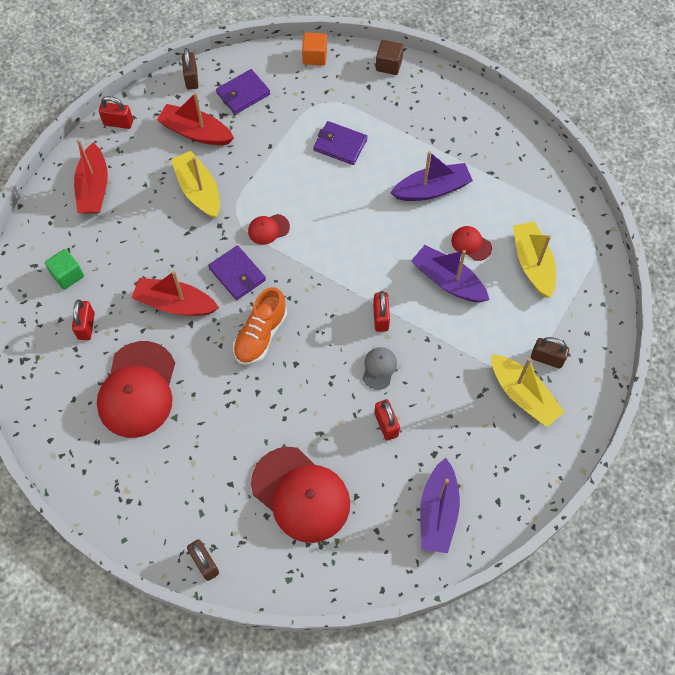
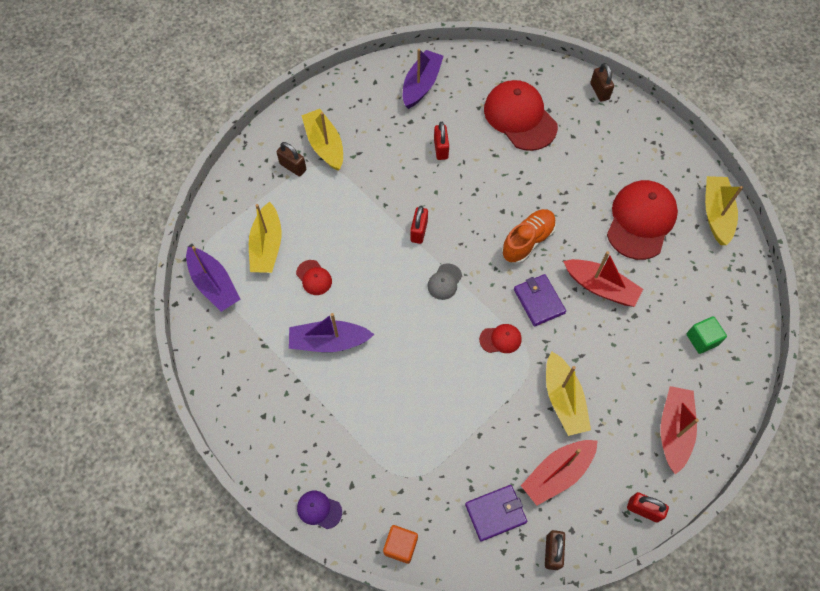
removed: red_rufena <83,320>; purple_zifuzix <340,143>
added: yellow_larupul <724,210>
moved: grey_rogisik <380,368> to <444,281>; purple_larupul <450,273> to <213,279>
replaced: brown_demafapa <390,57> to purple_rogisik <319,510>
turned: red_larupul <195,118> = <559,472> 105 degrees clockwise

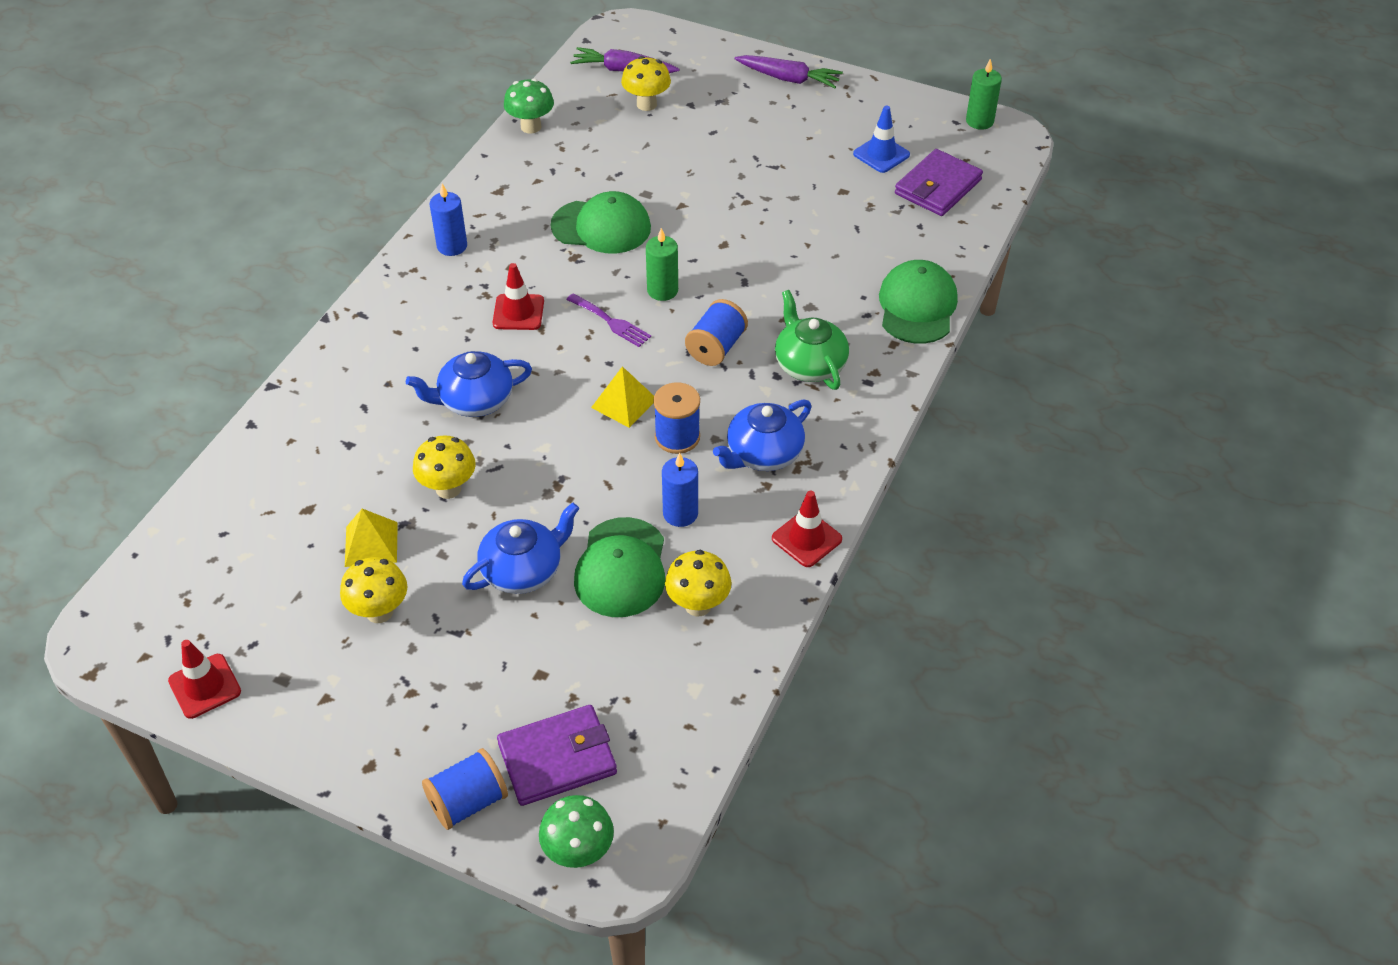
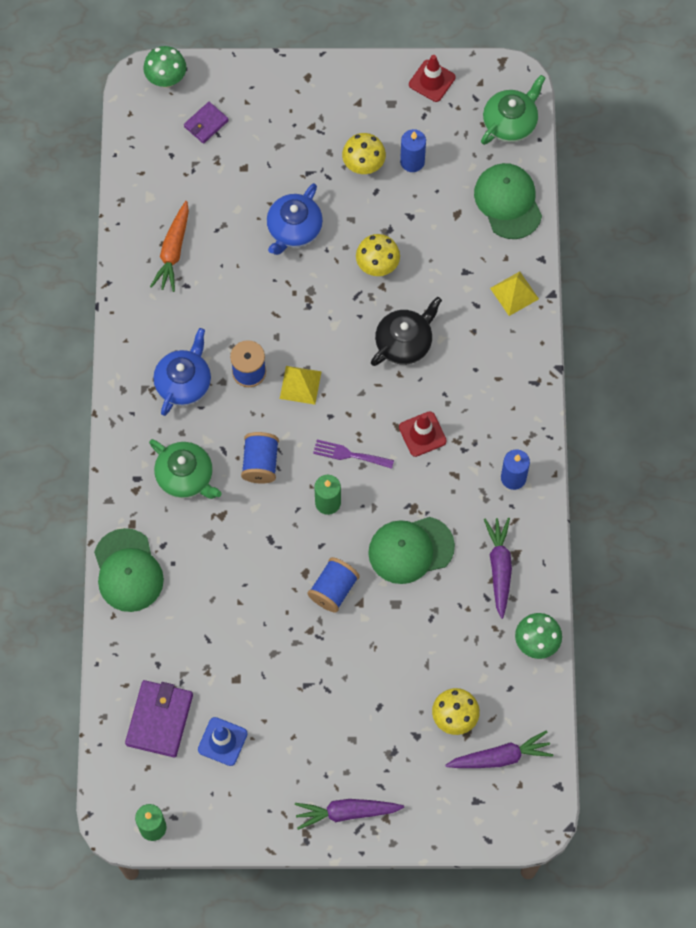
removed: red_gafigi <807,529>
added: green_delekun <513,110>; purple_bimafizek <498,568>
moved: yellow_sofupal <371,538> to <514,293>; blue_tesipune <465,789> to <334,585>; green_rogisik <619,567> to <508,201>; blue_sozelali <680,490> to <413,150>
replaced: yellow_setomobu <698,583> to orange_bimafizek <169,246>
recoloured: blue_delekun <469,384> to black_delekun <406,331>
resized: purple_zifuzix <557,755> = <206,123> x0.59

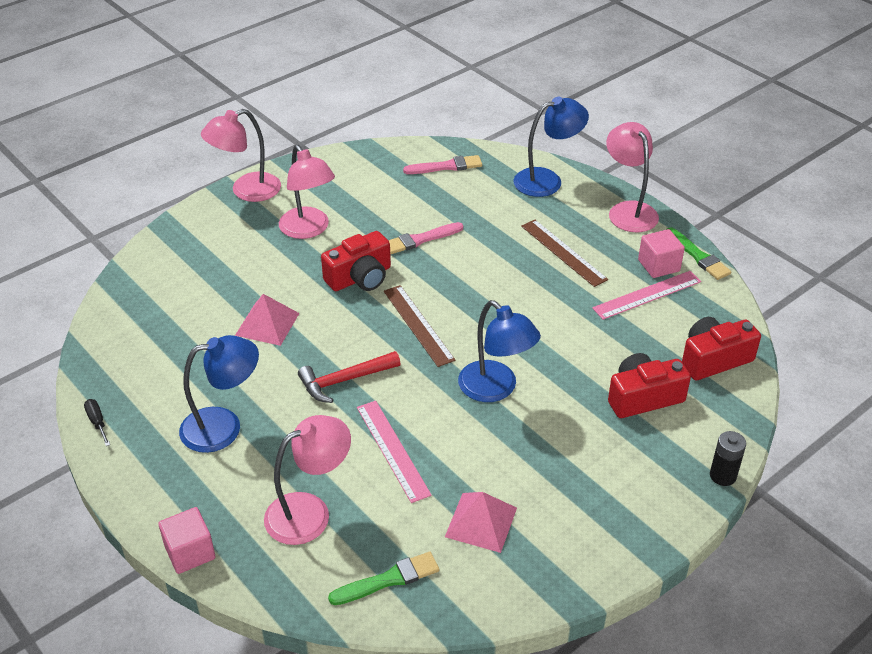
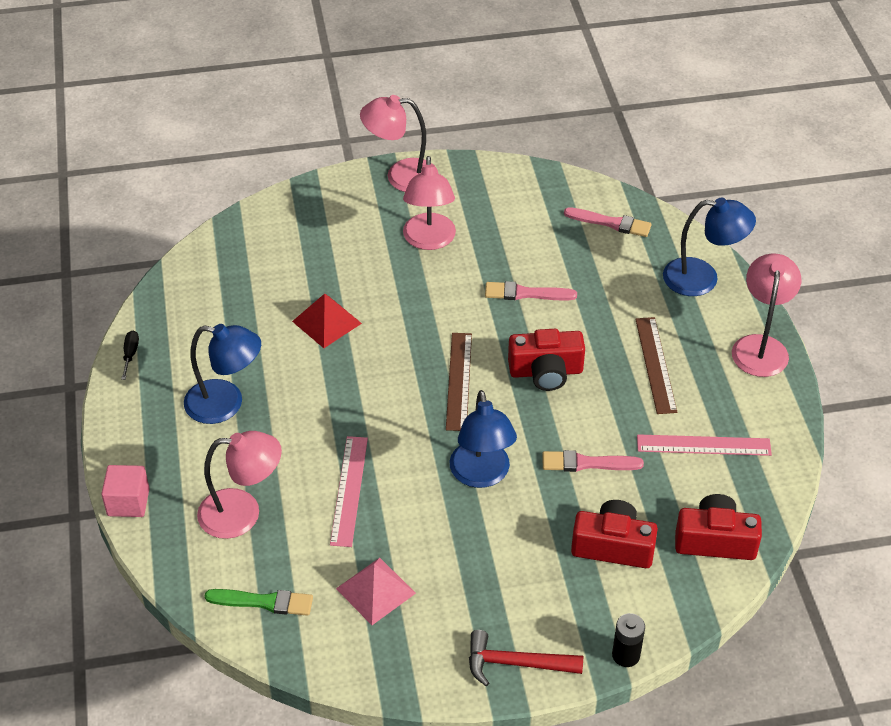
removed: pink_demafapa <661,253>; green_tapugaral <698,253>
added: pink_tapugaral <593,461>
moved: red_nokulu <349,377> to <526,658>; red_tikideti <356,261> to <546,360>
recoloured: pink_sofupal <267,320> to red_sofupal <327,321>

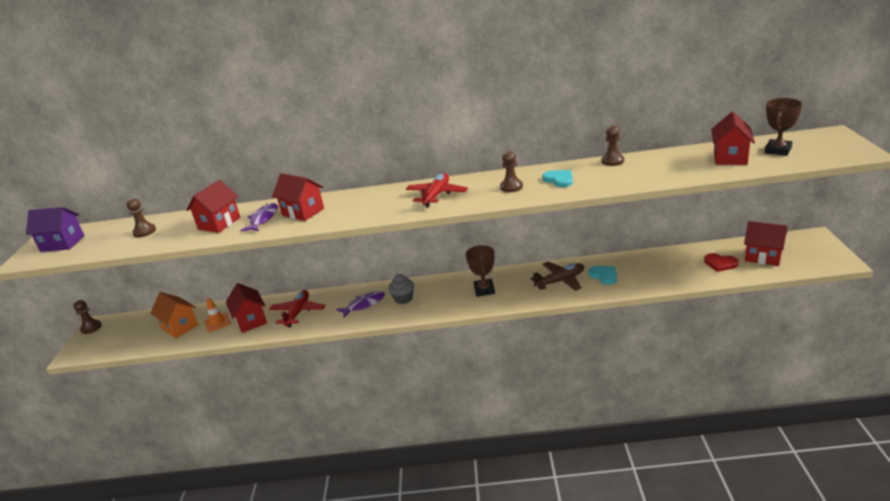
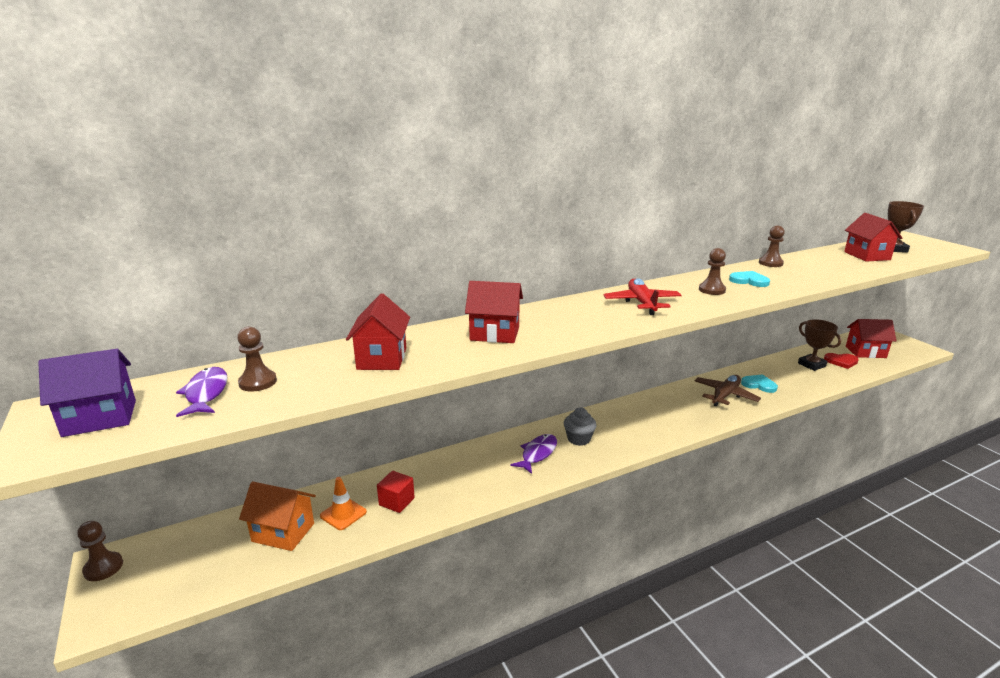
removed: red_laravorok <297,308>
moved: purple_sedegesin <259,217> to <202,392>; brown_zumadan <480,271> to <819,345>
replaced: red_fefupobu <246,308> to red_demafapa <396,492>

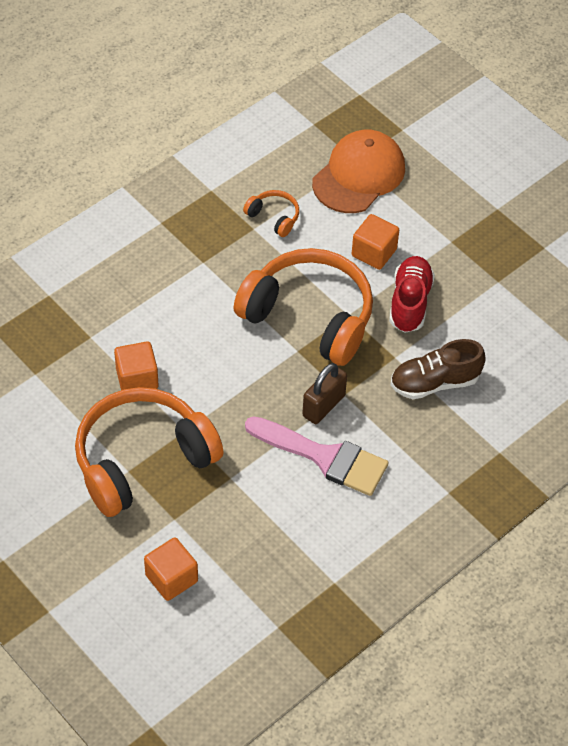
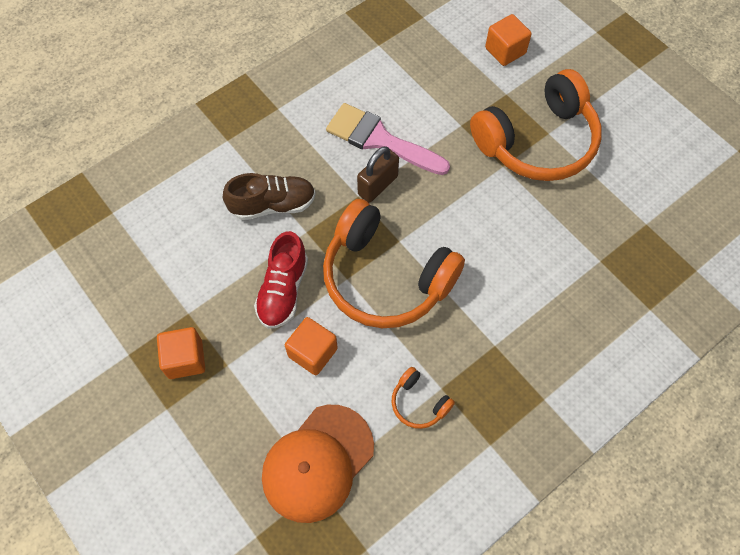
moved: orange_demafapa <136,365> to <181,353>

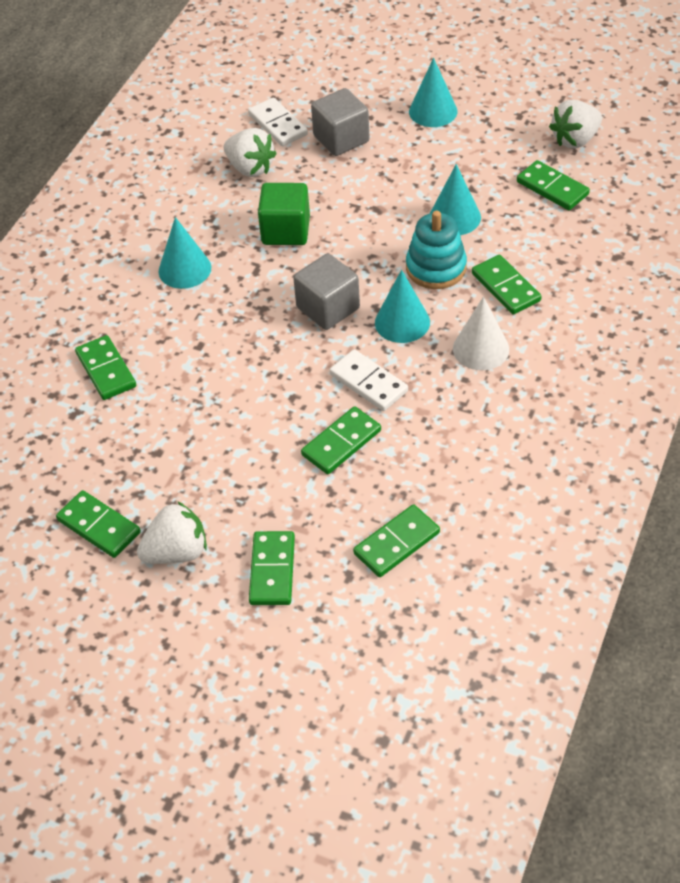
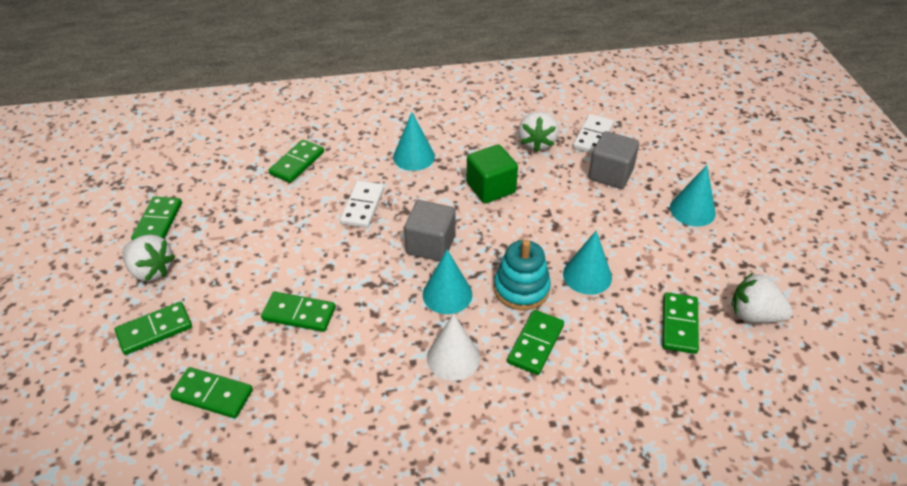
moved: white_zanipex <368,380> to <362,204>

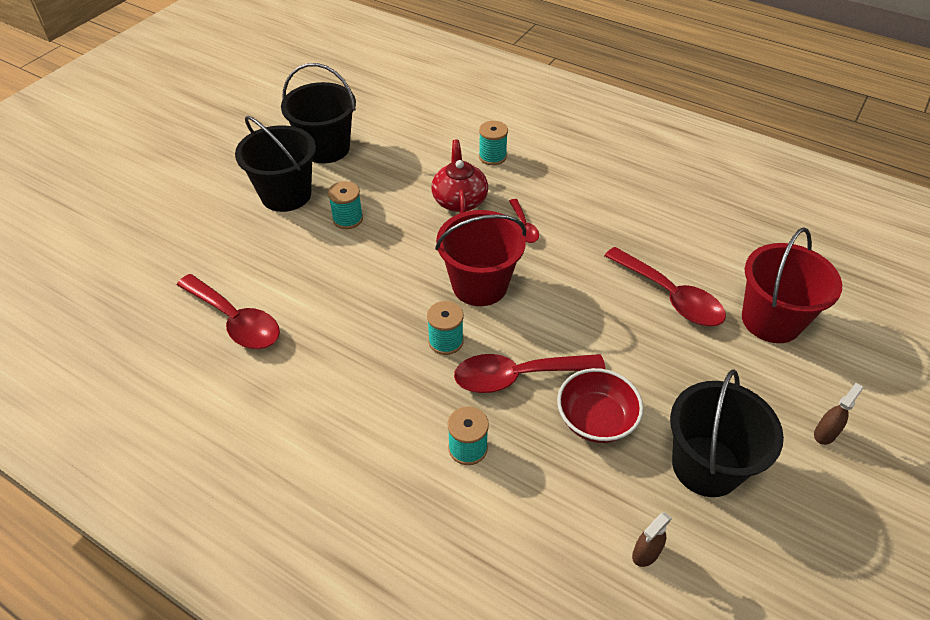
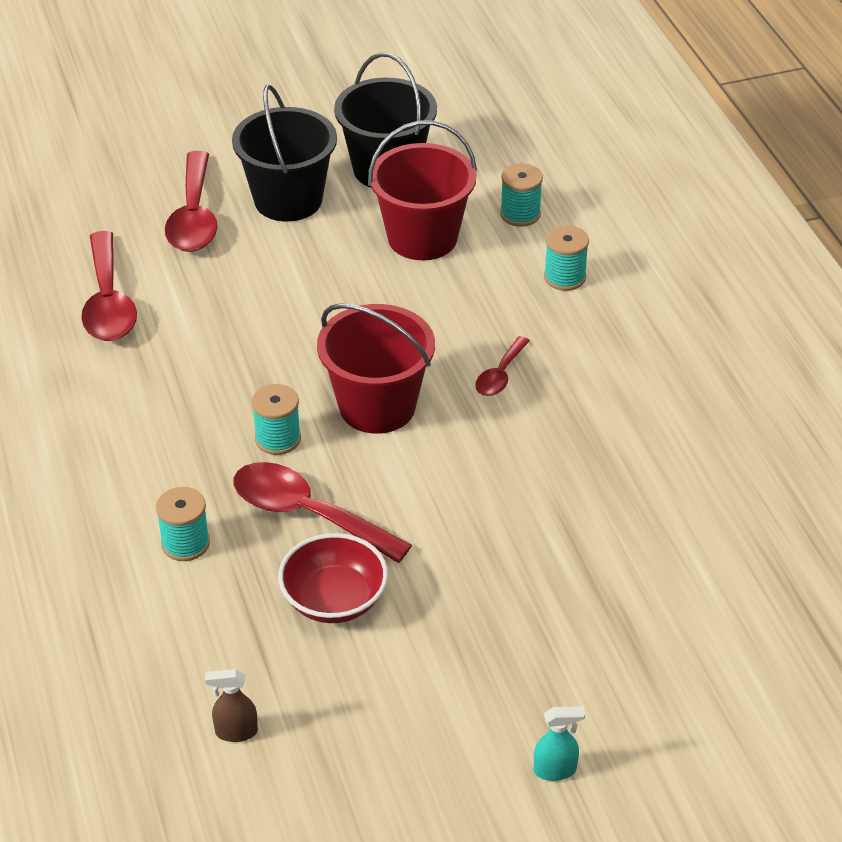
removed: red_delekun <459,176>; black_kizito <727,433>
moved: turquoise_tesipune <345,205> to <521,195>; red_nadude <665,286> to <191,201>; red_kizito <792,285> to <422,190>
recoloured: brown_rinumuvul <838,414> to turquoise_rinumuvul <559,743>

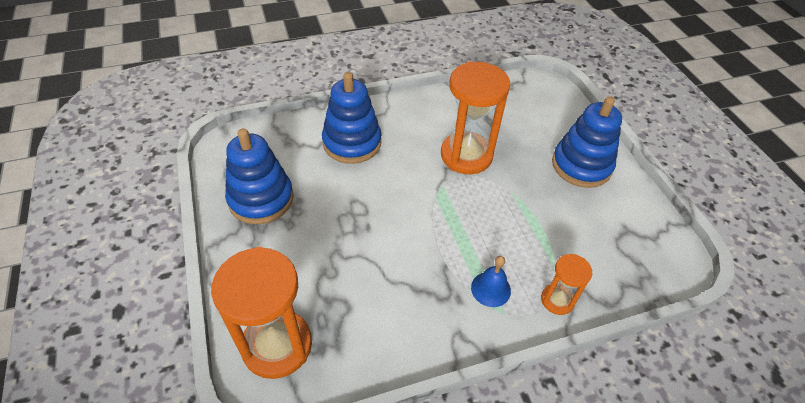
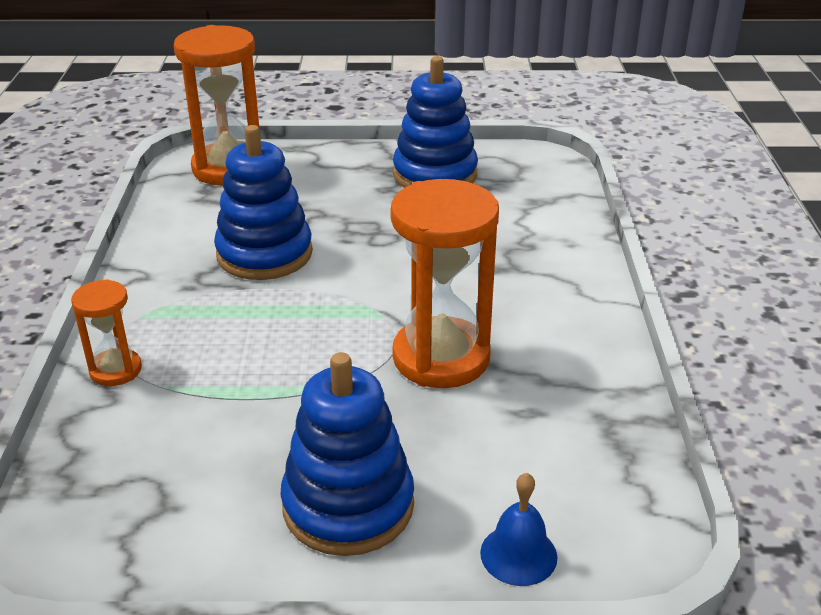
moved: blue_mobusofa <351,118> to <263,202>; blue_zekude <491,281> to <518,529>

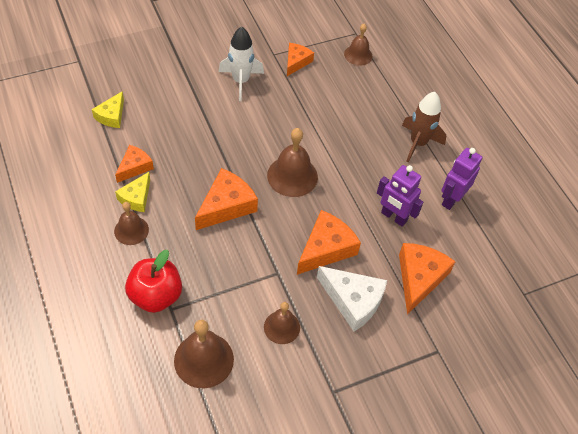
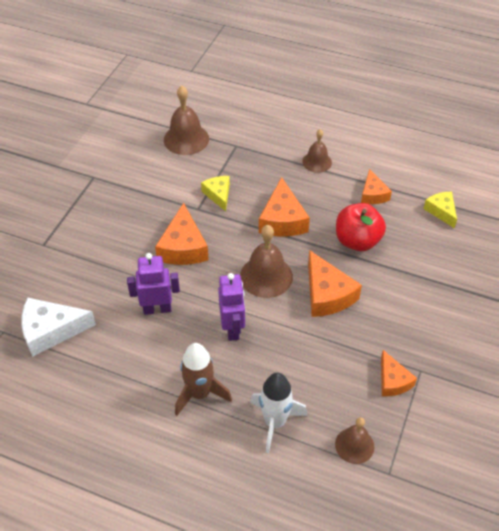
removed: brown_zekude <282,323>
moved: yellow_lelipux <132,192> to <215,193>; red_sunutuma <153,281> to <361,227>; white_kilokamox <241,63> to <279,413>; white_lelipux <352,298> to <58,327>; orange_lelipux <427,279> to <335,283>; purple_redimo <462,179> to <231,307>

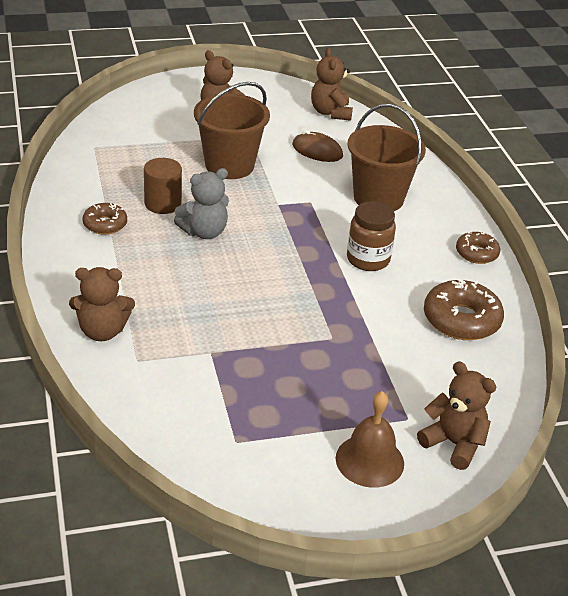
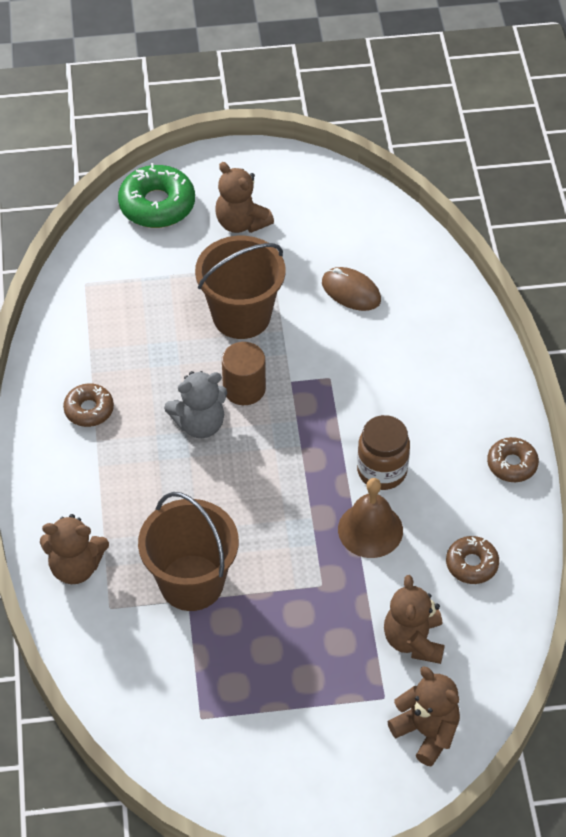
added: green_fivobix <156,195>
moved: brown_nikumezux <163,186> to <244,373>; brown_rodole <332,84> to <414,619>; brown_zekude <370,439> to <370,518>; brown_kizito <387,157> to <188,551>
resized: brown_fivobix <464,309> = <472,560> x0.60

